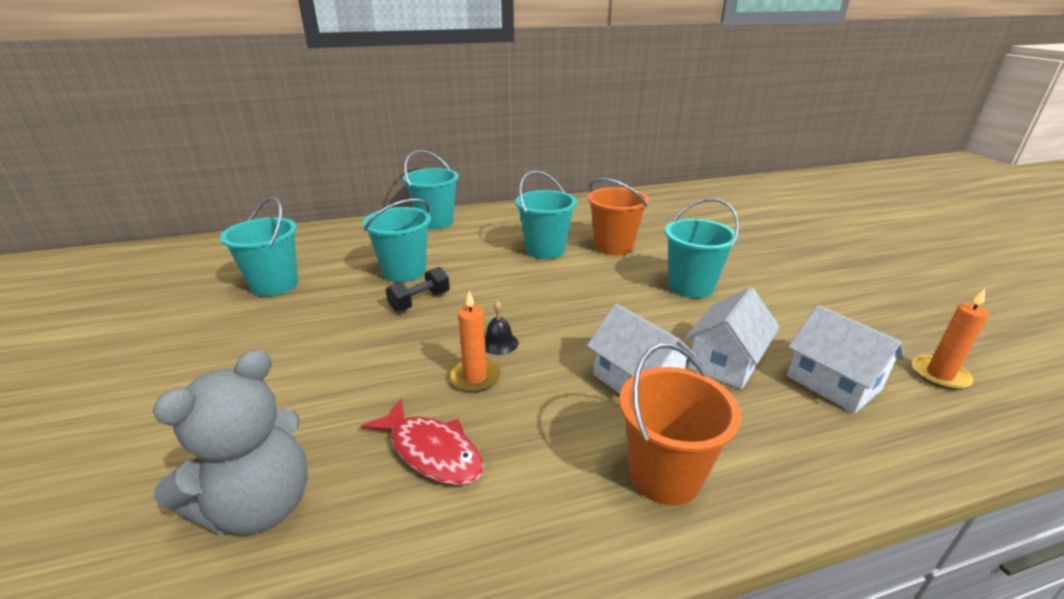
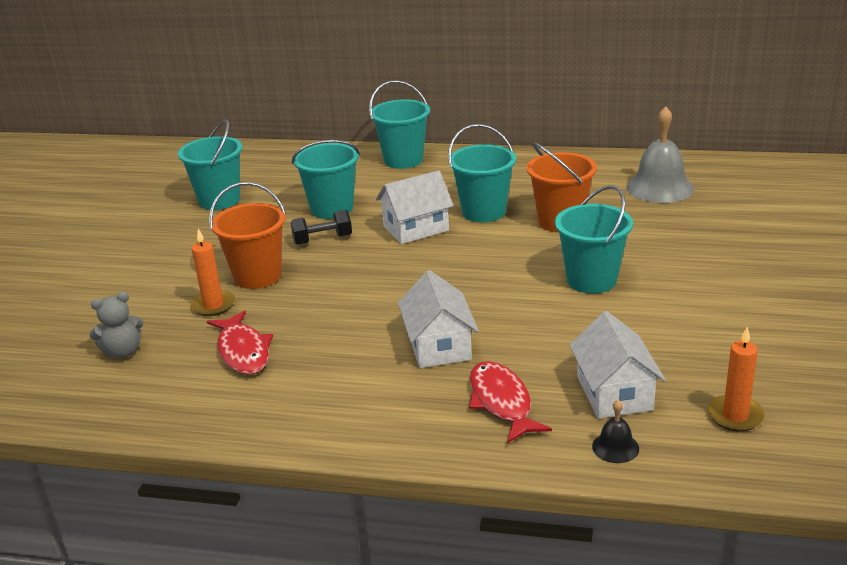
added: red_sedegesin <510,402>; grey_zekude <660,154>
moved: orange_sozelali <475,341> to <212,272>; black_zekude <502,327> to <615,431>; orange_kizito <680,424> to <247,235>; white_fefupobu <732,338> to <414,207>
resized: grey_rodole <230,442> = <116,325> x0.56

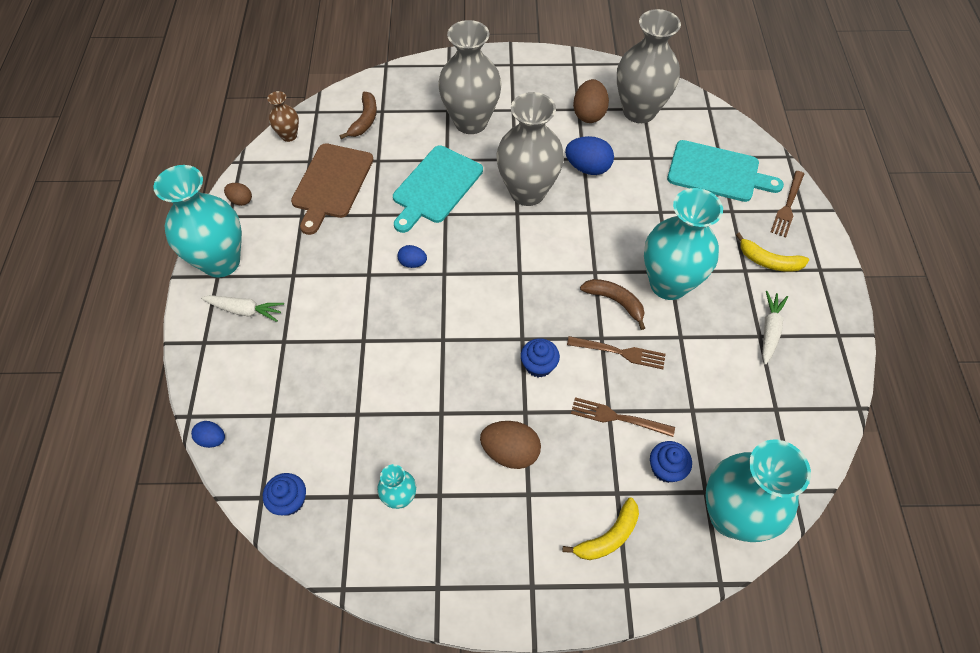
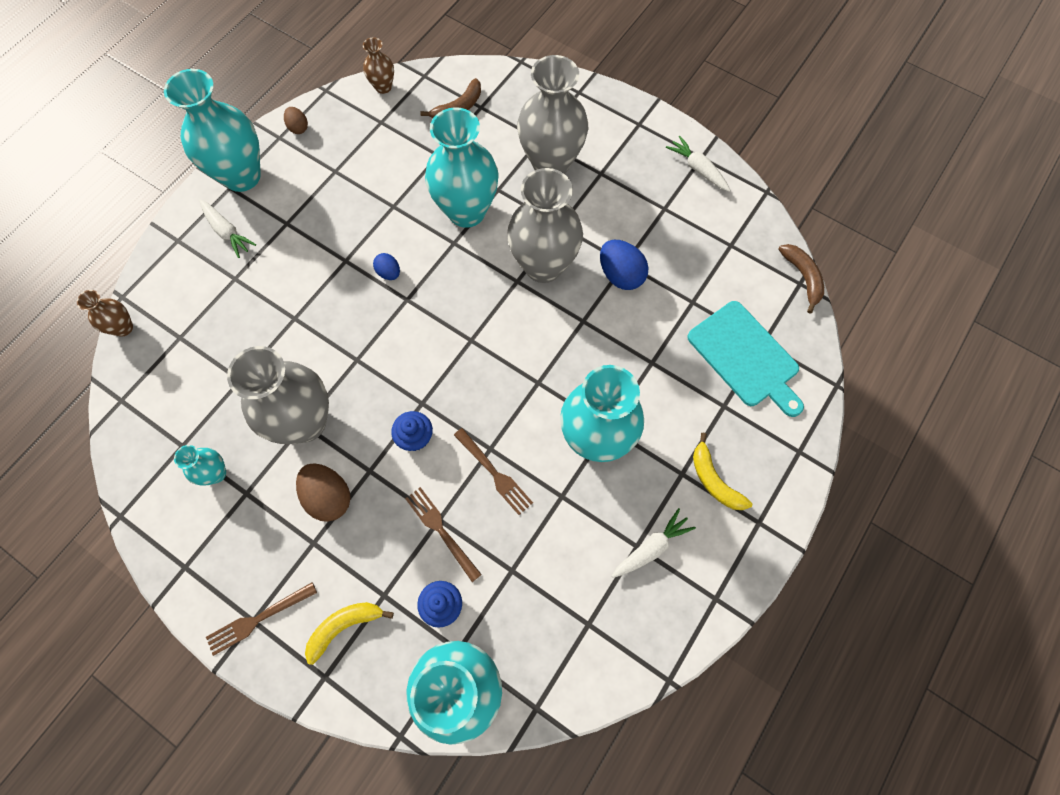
removed: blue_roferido <284,494>; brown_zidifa <332,189>; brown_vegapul <591,101>
added: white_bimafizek <698,164>
moved: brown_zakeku <612,304> to <801,279>; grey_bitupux <649,66> to <278,395>; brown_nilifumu <787,204> to <261,619>
replaced: blue_vegapul <208,434> to brown_bitupux <105,313>; turquoise_zidifa <438,189> to turquoise_bitupux <462,167>
turned: yellow_zakeku <601,529> = <349,633> 150 degrees clockwise

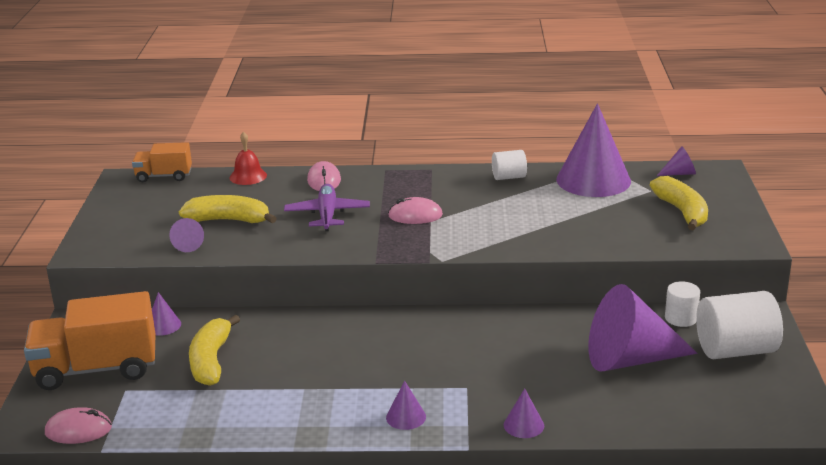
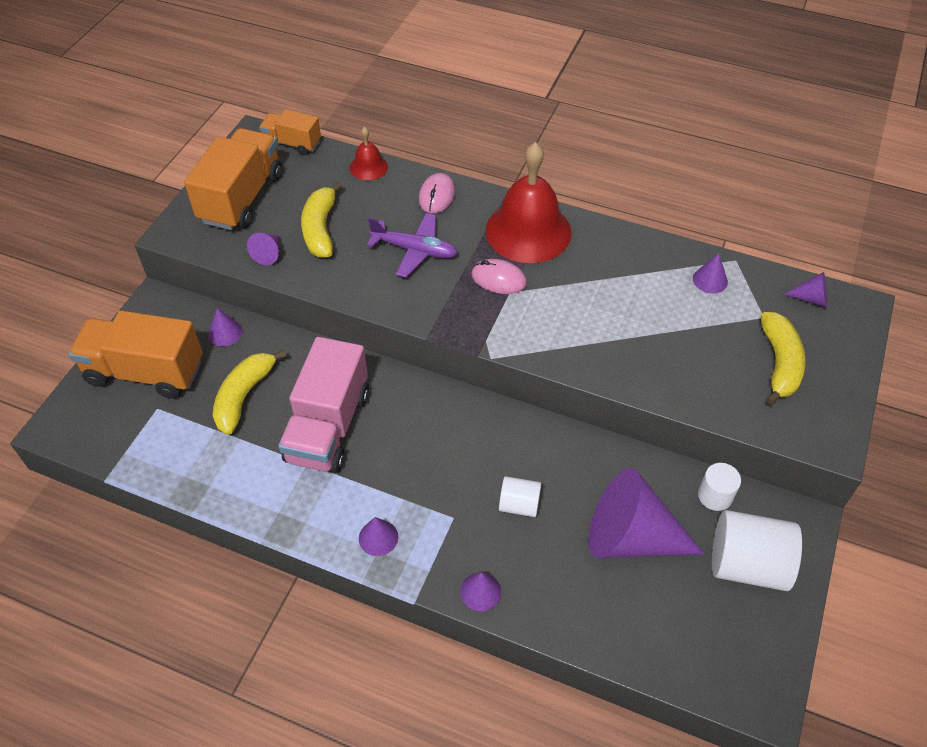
removed: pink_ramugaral <78,425>
added: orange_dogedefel <233,179>; pink_dogedefel <323,405>; red_zekude <528,202>
moved: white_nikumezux <509,165> to <520,496>
turned: yellow_zakeku <228,209> = <322,220> 120 degrees counterclockwise; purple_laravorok <327,207> = <412,245> 90 degrees clockwise
resized: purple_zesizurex <593,150> = <710,273> x0.42

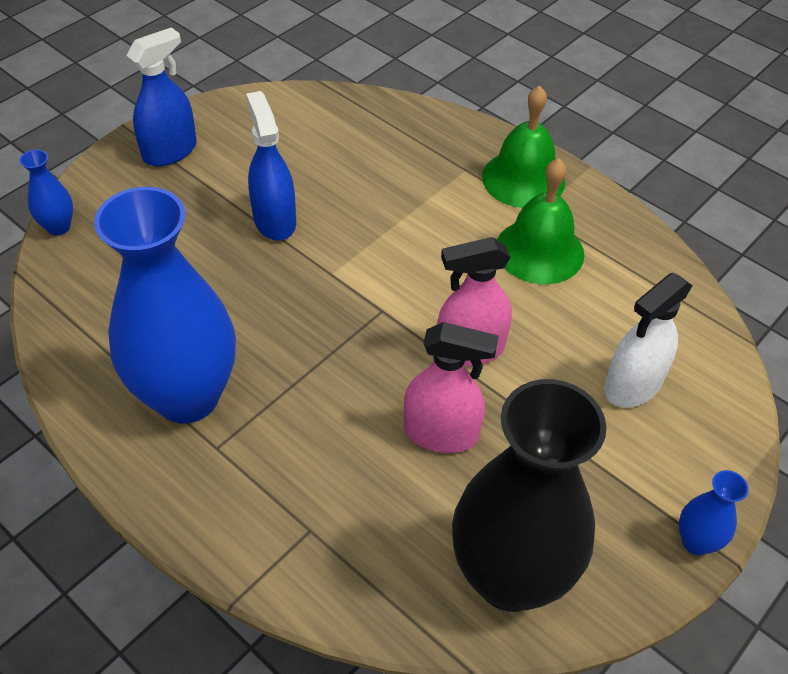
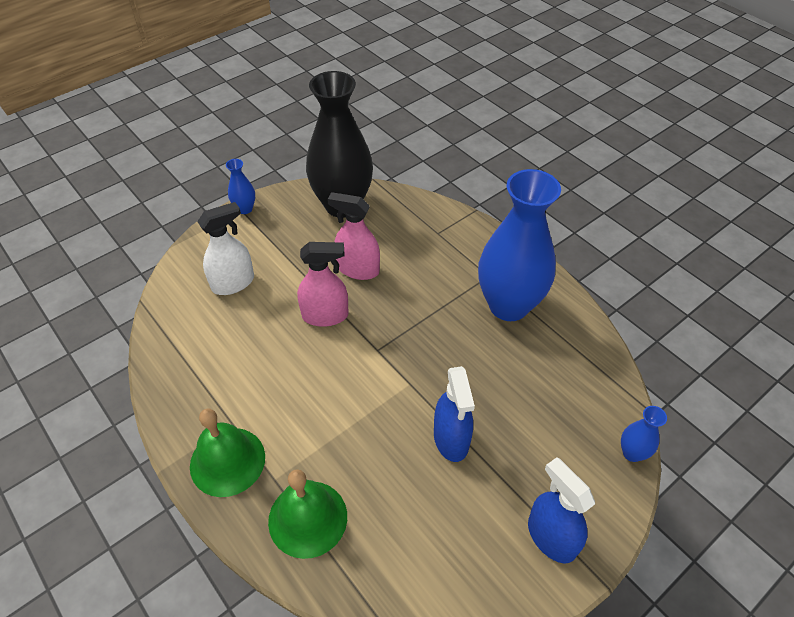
moved: green_zekude <540,221> to <307,514>
turned: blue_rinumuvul <161,96> = <561,510> 90 degrees clockwise

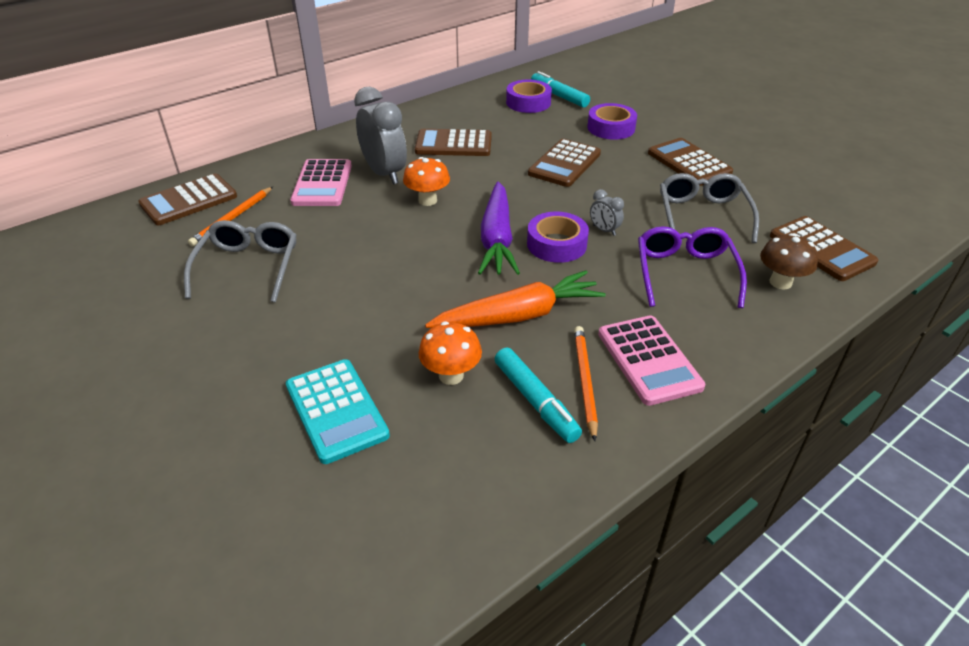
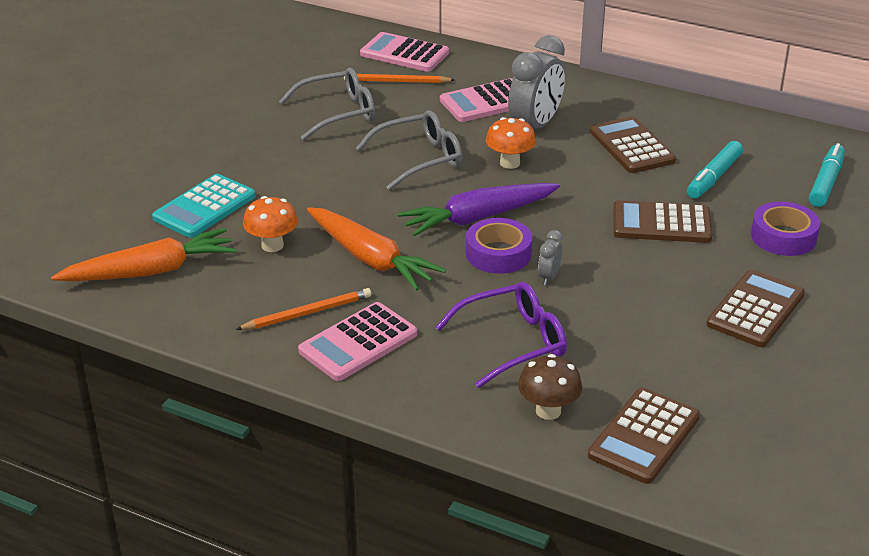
removed: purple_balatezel <529,96>
added: orange_bimafizek <144,254>
moved: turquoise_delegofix <538,395> to <715,170>; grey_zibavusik <709,208> to <409,150>
recoloured: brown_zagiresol <187,199> to pink_zagiresol <404,52>

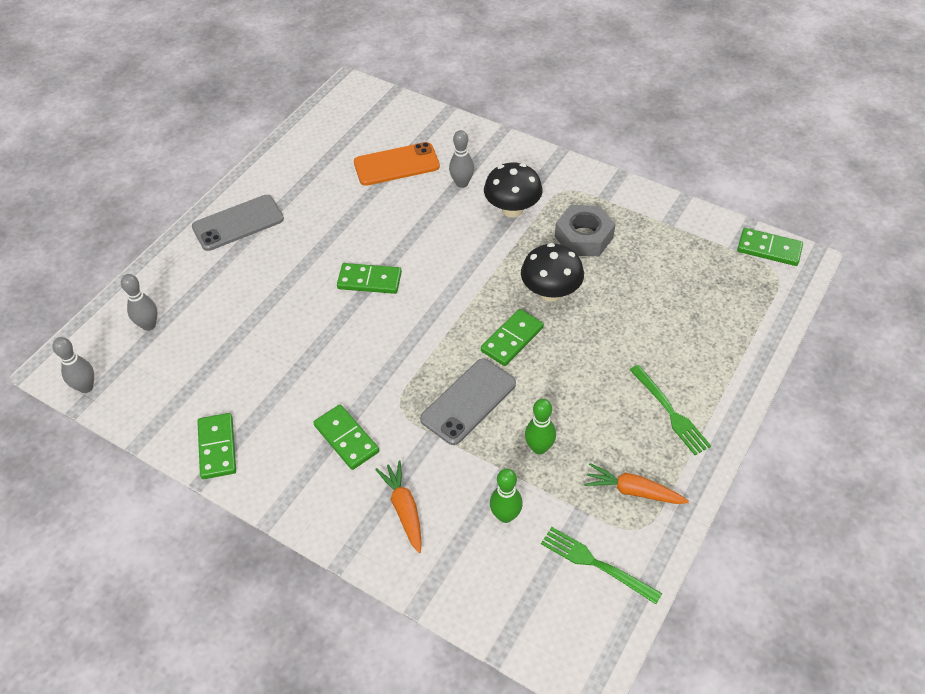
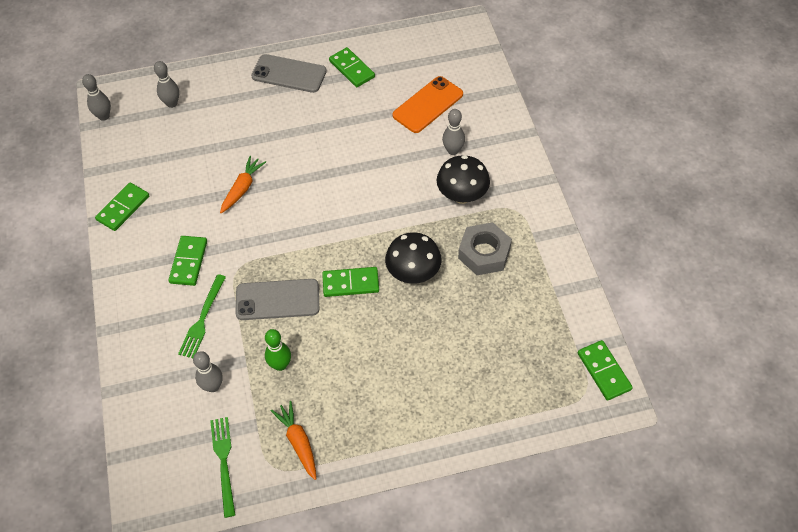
moved: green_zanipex <369,278> to <352,67>; orange_bimafizek <398,507> to <243,184>; green_nilifumu <670,410> to <202,316>
recoloured: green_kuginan <506,495> to grey_kuginan <208,371>
turned: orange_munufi <397,164> = <428,104> 75 degrees counterclockwise

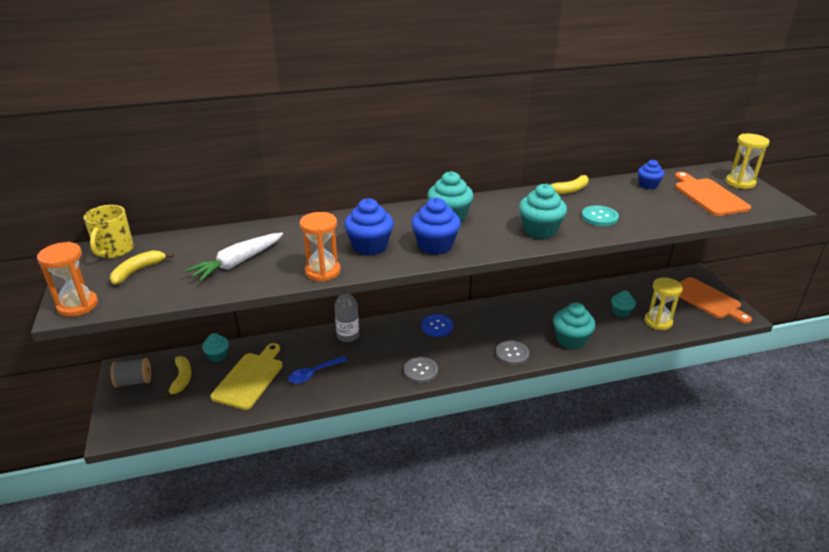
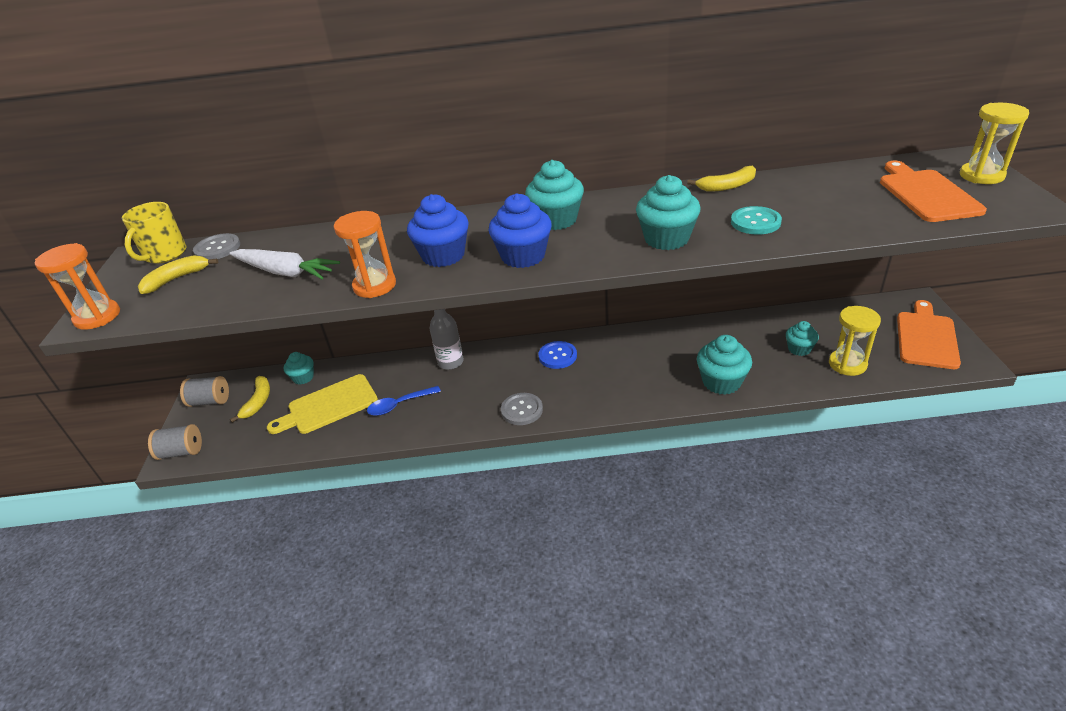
removed: blue_roferido <651,174>
added: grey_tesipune <175,442>
moved: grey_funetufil <512,353> to <216,246>
turned: white_bimafizek <234,257> = <285,264> 120 degrees counterclockwise; yellow_zidifa <246,376> = <322,404> 150 degrees counterclockwise; orange_zidifa <715,300> = <929,334> 135 degrees counterclockwise

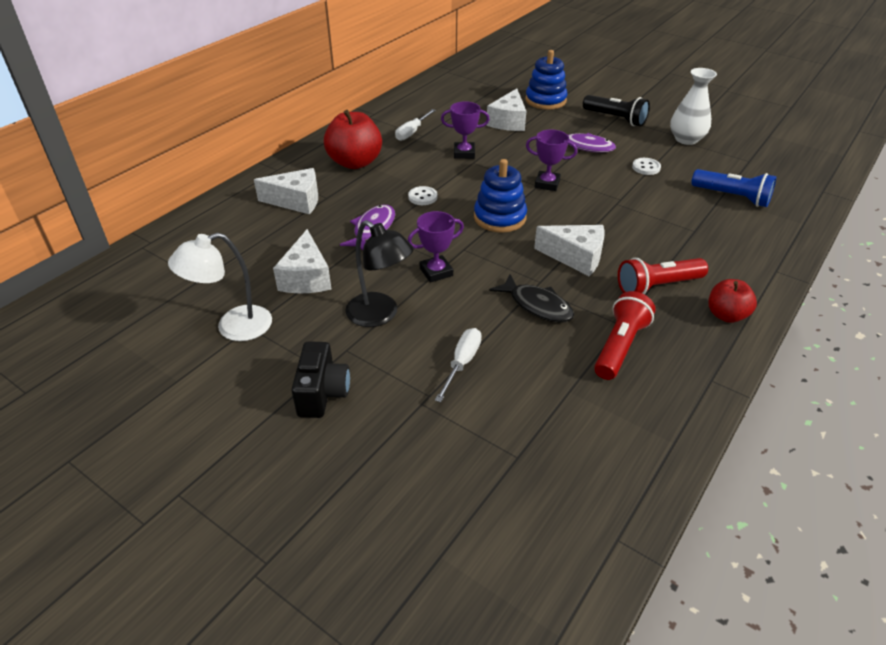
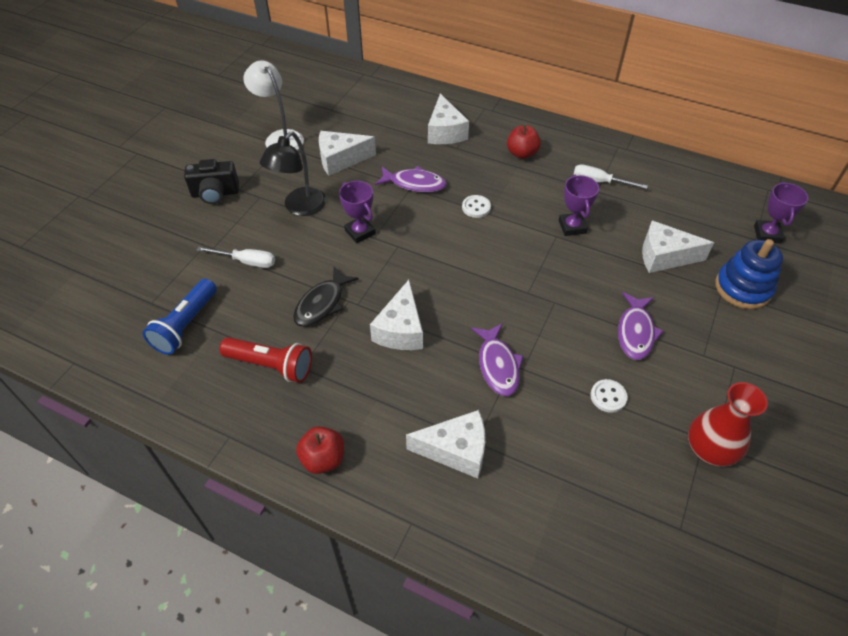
removed: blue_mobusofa <500,196>; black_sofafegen <616,111>; red_sofafegen <663,276>
added: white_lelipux <445,444>; purple_sedegesin <497,359>
moved: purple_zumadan <551,160> to <781,212>; blue_sofafegen <733,188> to <180,317>
recoloured: white_bitupux <693,106> to red_bitupux <728,424>
resized: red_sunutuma <353,139> = <524,142> x0.59

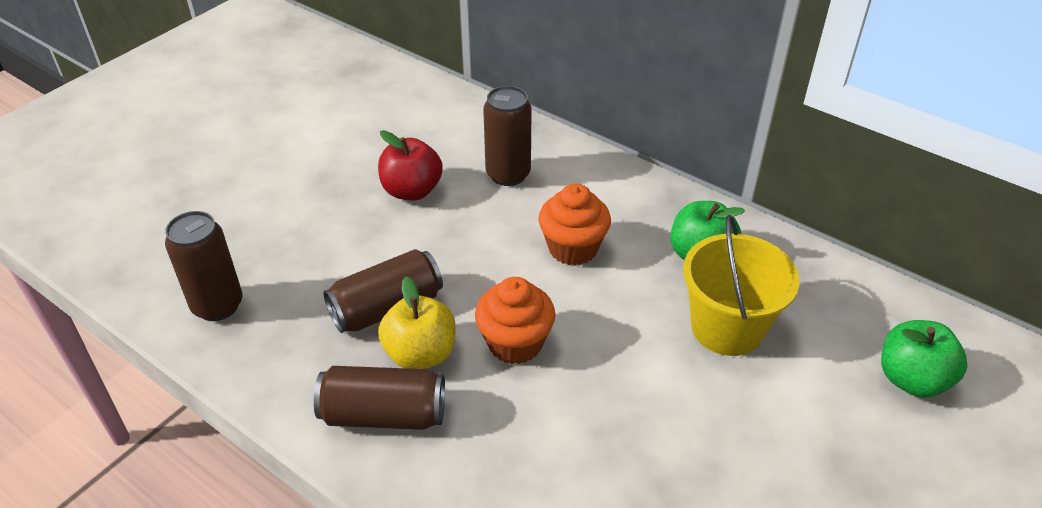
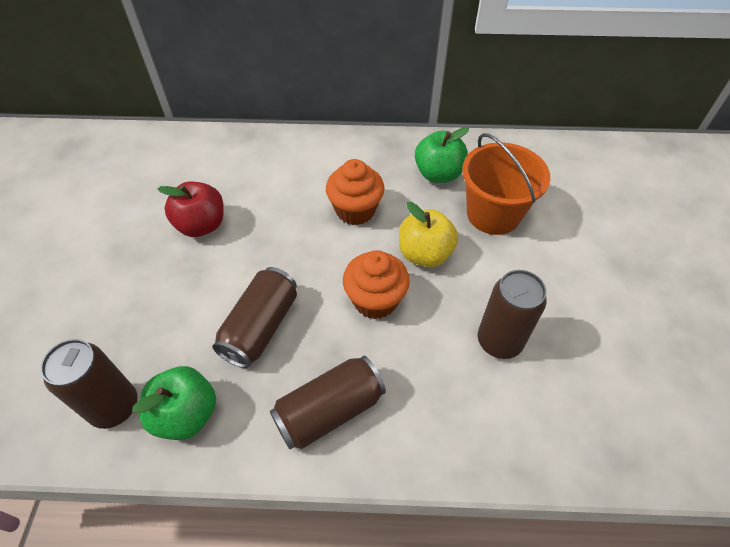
moved: yellow_sunutuma <417,322> to <428,234>; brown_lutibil <507,136> to <512,314>; green_sunutuma <924,359> to <174,403>
recoloured: yellow_kizito <741,285> to orange_kizito <506,184>

